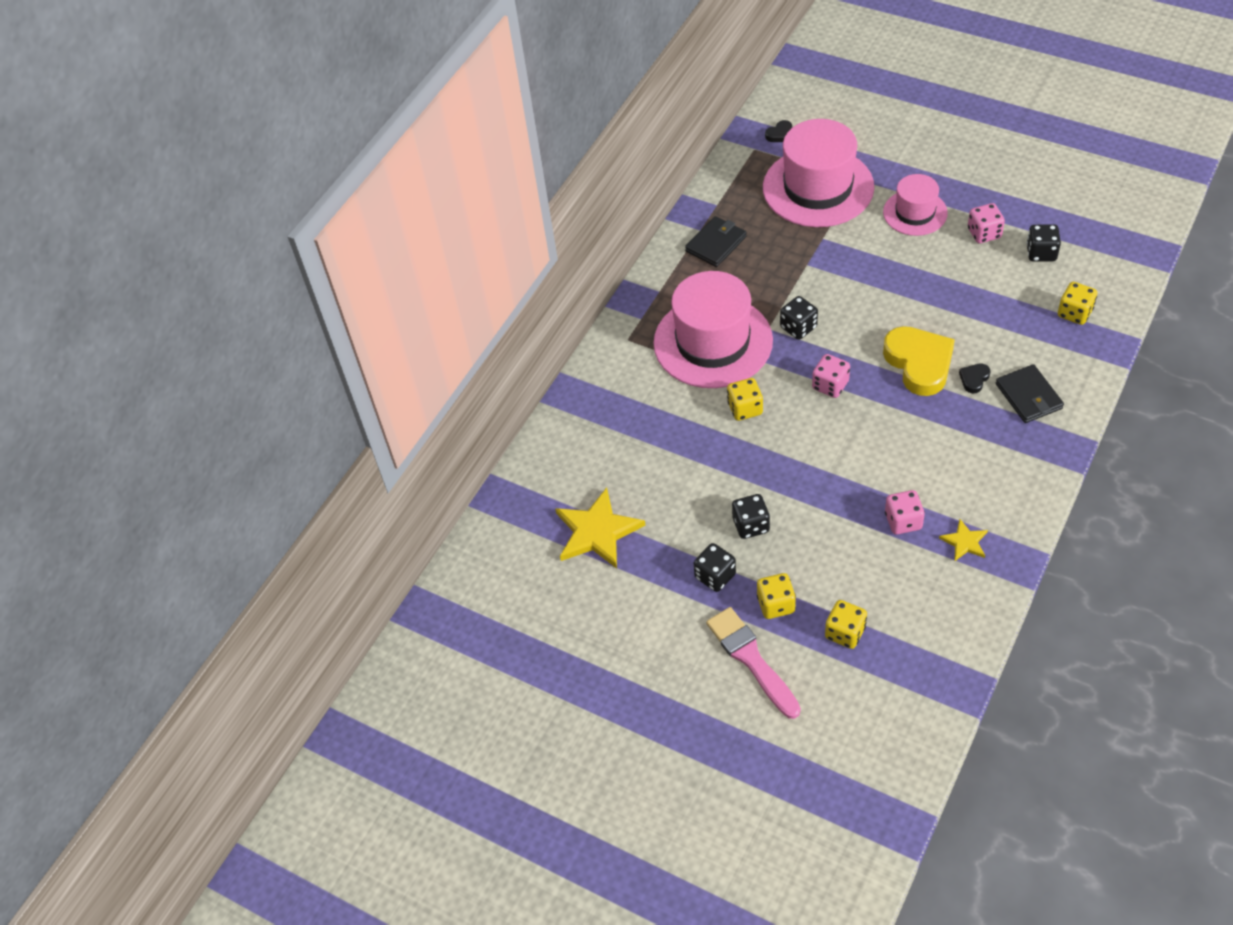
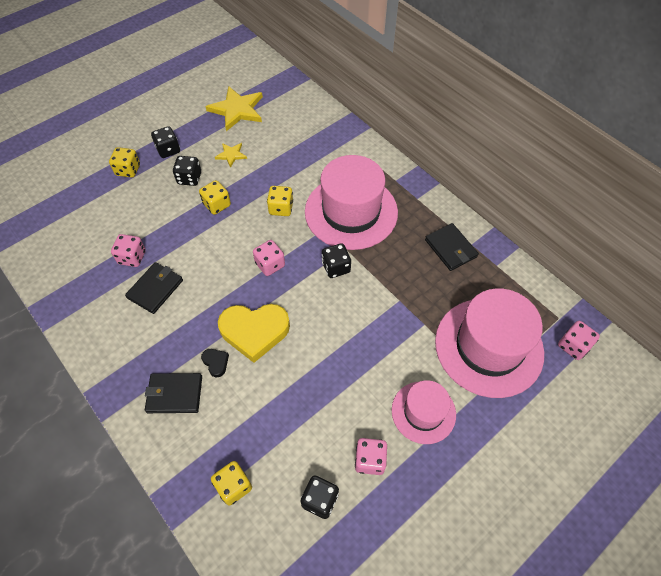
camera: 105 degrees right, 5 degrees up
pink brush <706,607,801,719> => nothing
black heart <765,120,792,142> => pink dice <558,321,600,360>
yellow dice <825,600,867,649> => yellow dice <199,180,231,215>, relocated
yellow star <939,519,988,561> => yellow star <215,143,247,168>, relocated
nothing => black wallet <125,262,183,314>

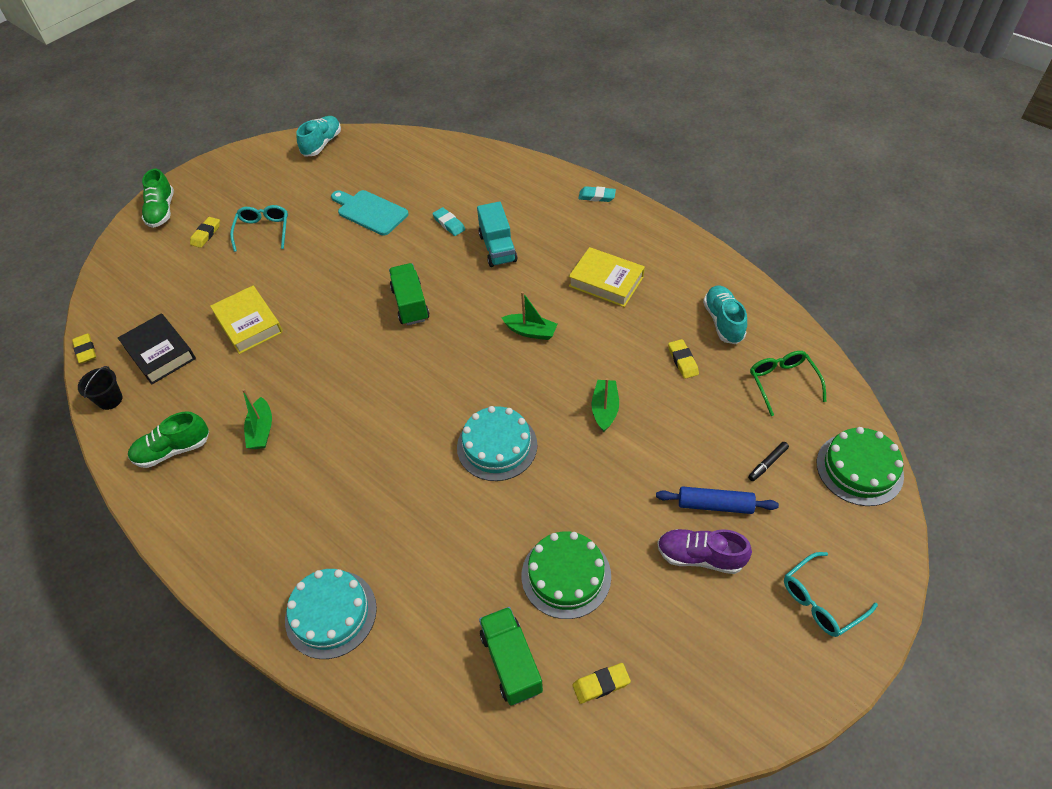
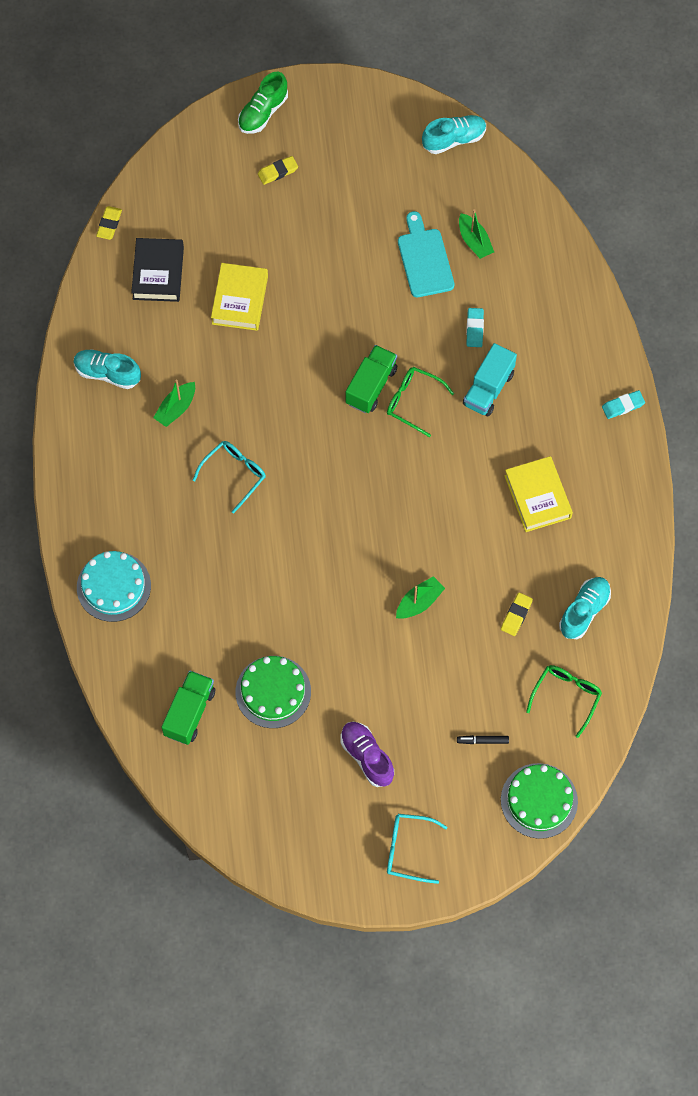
camera: 40 degrees right, 15 degrees up
black bucket <78,366,122,410> => nothing
green shoe <128,411,209,468> => turquoise shoe <74,349,141,389>
turquoise glasses <230,205,288,252> => turquoise glasses <193,441,266,514>, relocated
turquoise cake <457,406,537,481> => nothing
green boat <501,292,557,340> => green boat <459,209,494,259>, relocated
yellow eraser <572,663,631,704> => nothing
turquoise eraser <578,186,616,202> => turquoise eraser <602,390,645,419>, 75 degrees counterclockwise
blue rolling pin <656,486,779,514> => nothing
nothing => green glasses <387,367,454,437>

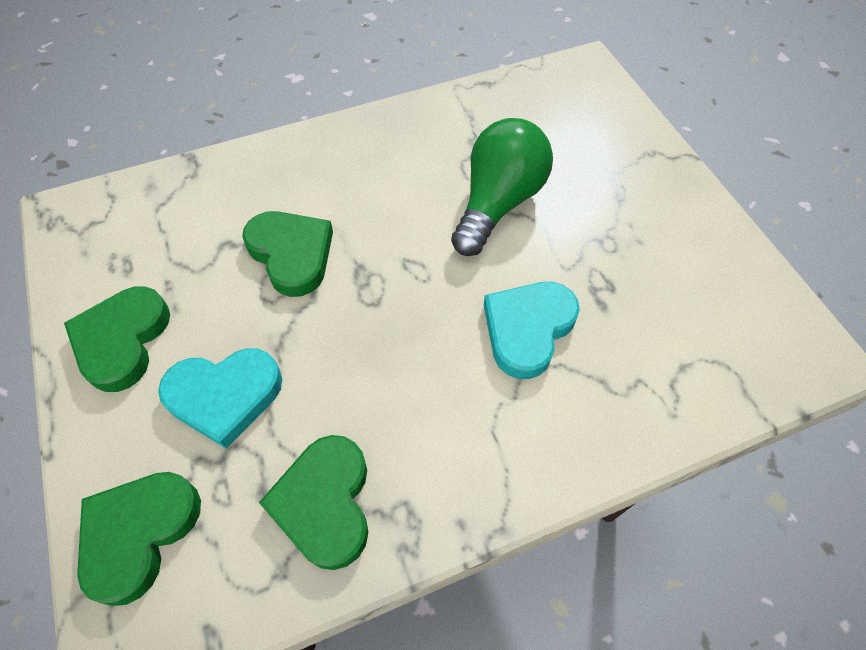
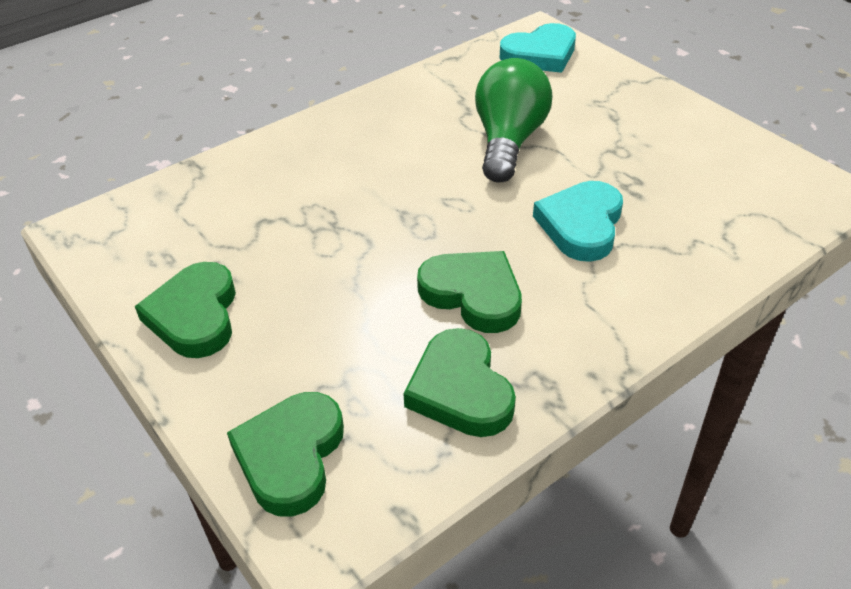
camera: 15 degrees left, 15 degrees down
turquoise heart <158,348,282,449> => turquoise heart <500,23,576,73>, relocated
green heart <242,211,333,297> => green heart <417,251,522,333>, relocated

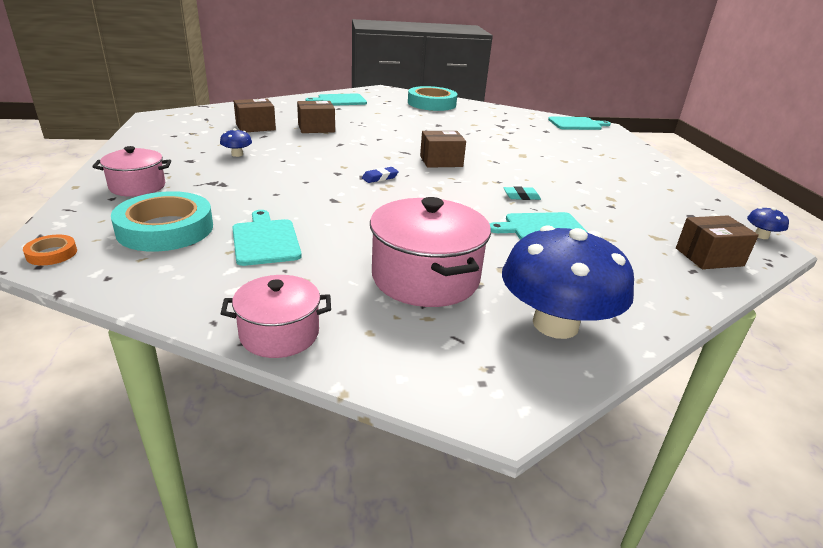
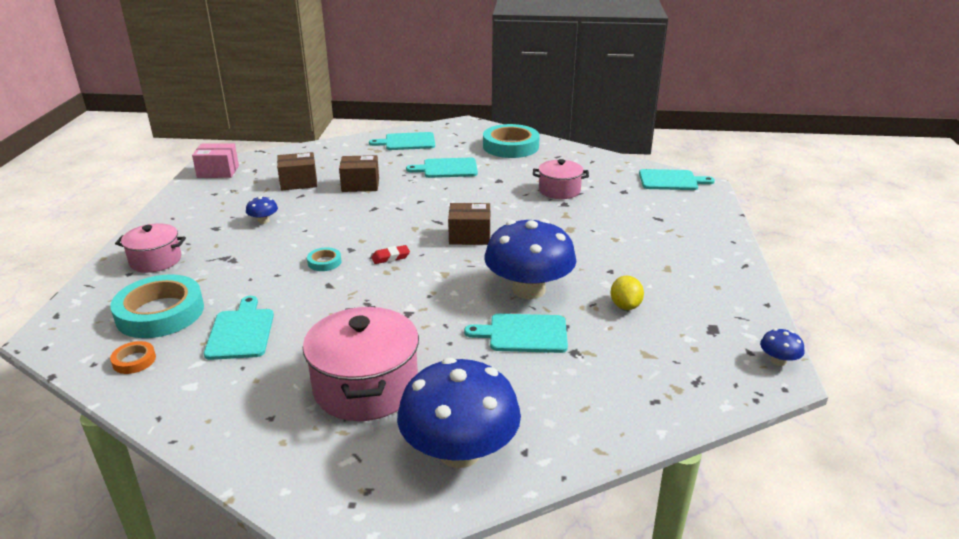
camera: 15 degrees right, 0 degrees up
orange tape <23,235,77,265> => orange tape <110,341,156,374>, relocated
pink pot <221,275,331,358> => pink pot <533,159,589,199>, relocated
blue eraser <362,167,399,183> => red eraser <371,245,410,264>
turquoise eraser <503,186,541,200> => blue mushroom <485,219,576,299>
brown box <676,215,759,269> => nothing
nothing => pink box <192,143,239,178>
nothing => turquoise tape <307,247,341,271>
nothing => turquoise cutting board <406,157,478,178>
nothing => yellow lemon <611,276,644,310>

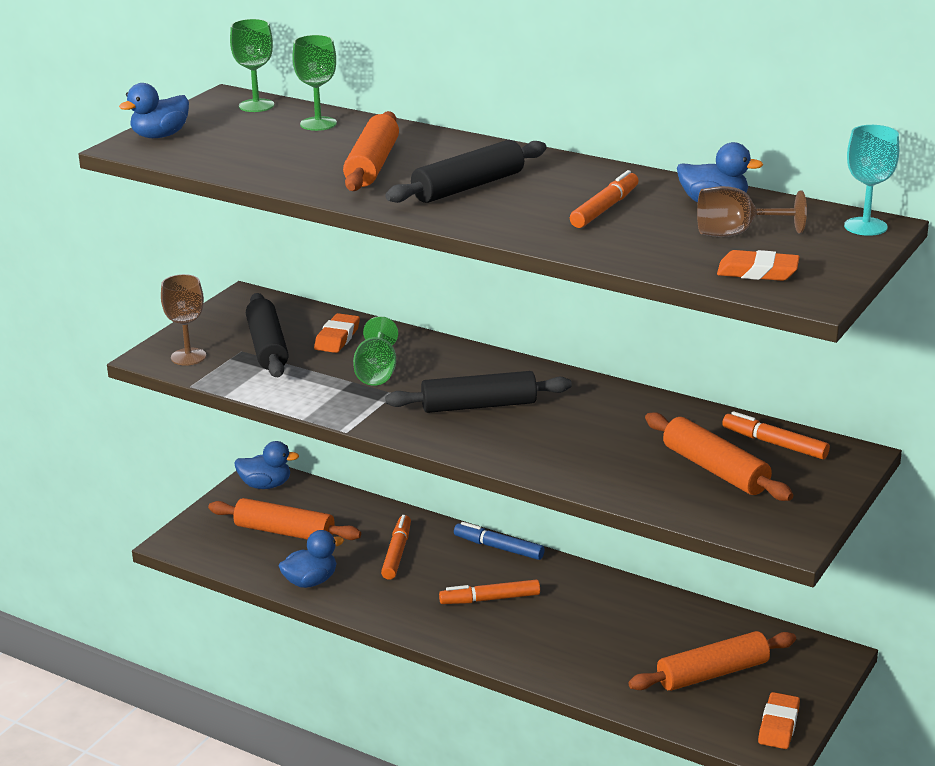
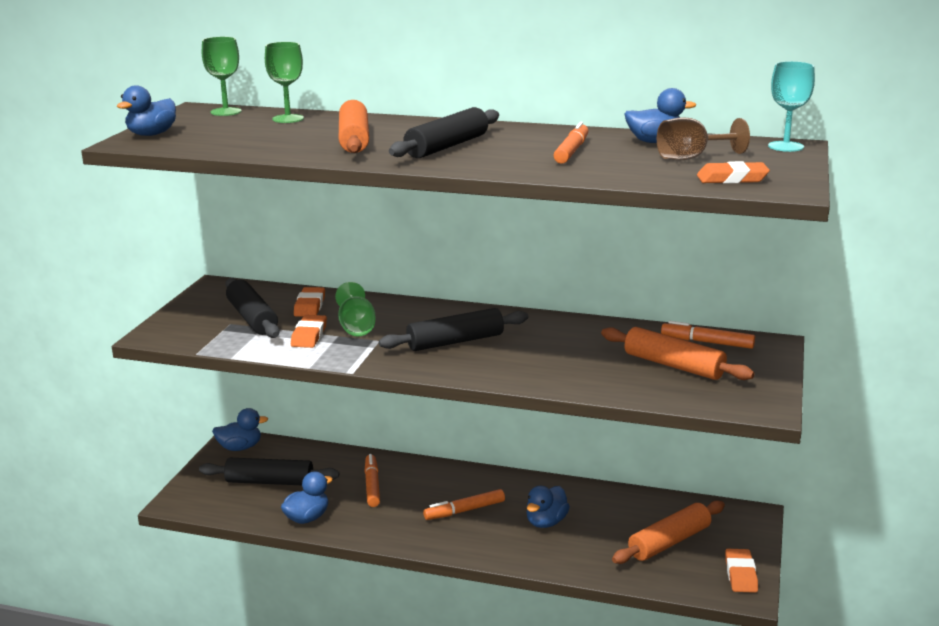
camera: 15 degrees left, 5 degrees down
brown goblet <161,274,206,366> => nothing
orange rolling pin <208,498,361,540> => black rolling pin <199,458,339,485>
blue marker <454,522,545,560> => nothing
nothing => orange eraser <291,315,327,348>
nothing => blue duck <526,486,570,528>

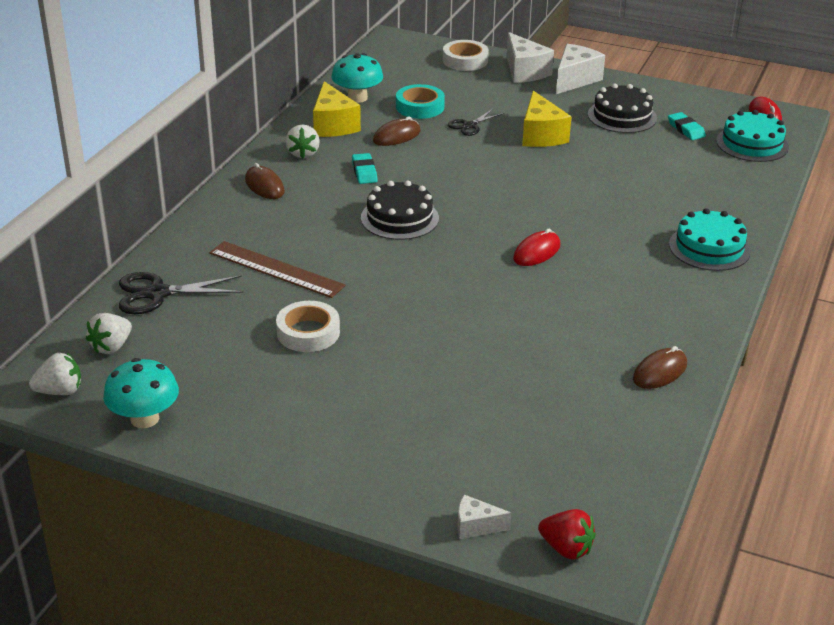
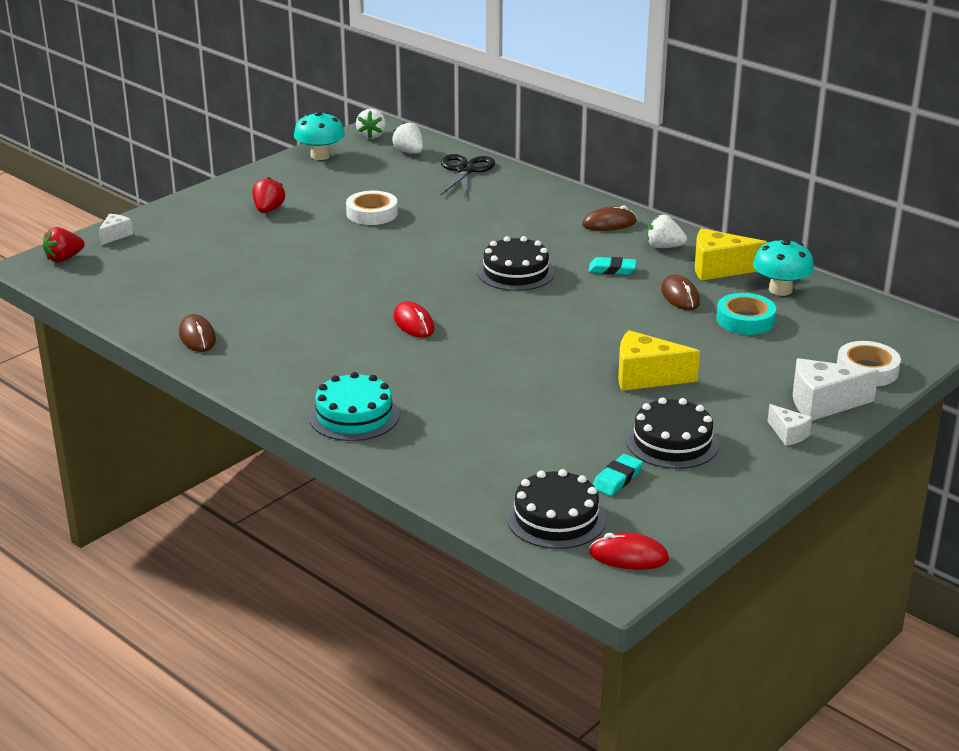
camera: 110 degrees right, 5 degrees down
brown ruler <209,241,345,298> => nothing
black scissors <448,109,504,136> => nothing
white cheese <556,44,605,94> => white cheese <768,404,812,446>, x0.55
turquoise eraser <668,112,706,140> => turquoise eraser <593,454,643,496>, 45 degrees counterclockwise
turquoise cake <716,110,789,162> => black cake <506,469,606,549>
nothing => red strawberry <253,177,285,213>

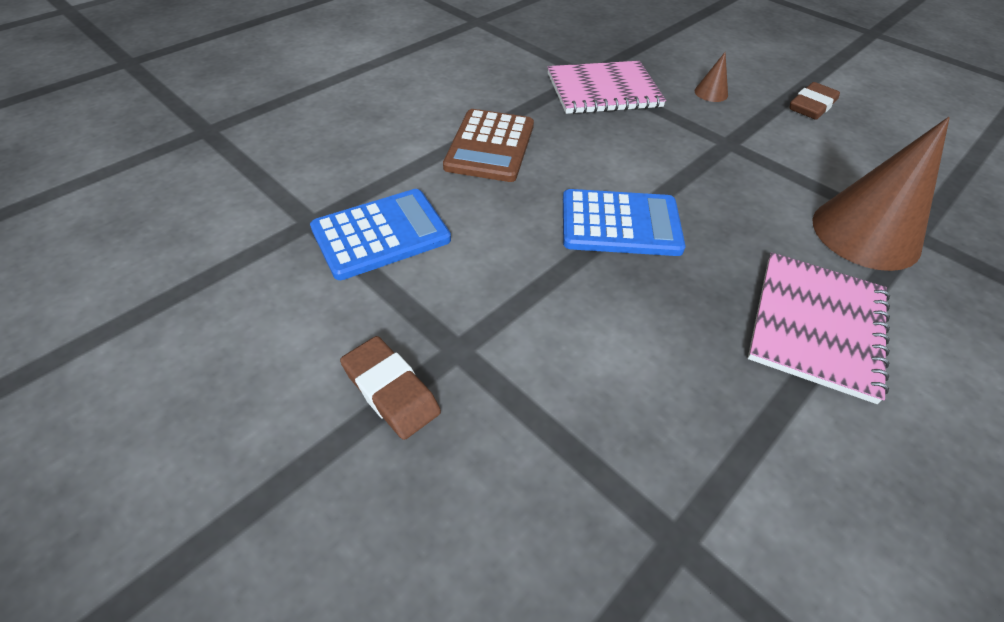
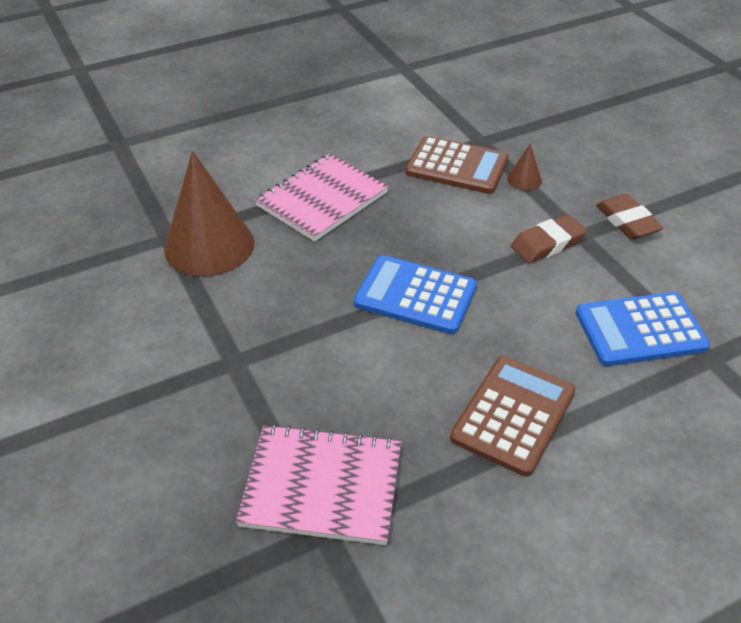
camera: 160 degrees left, 5 degrees down
brown cone <695,52,728,102> => brown cone <507,144,542,191>, relocated
brown eraser <789,82,840,120> => brown eraser <511,214,587,263>, relocated
nothing => brown calculator <405,136,509,194>

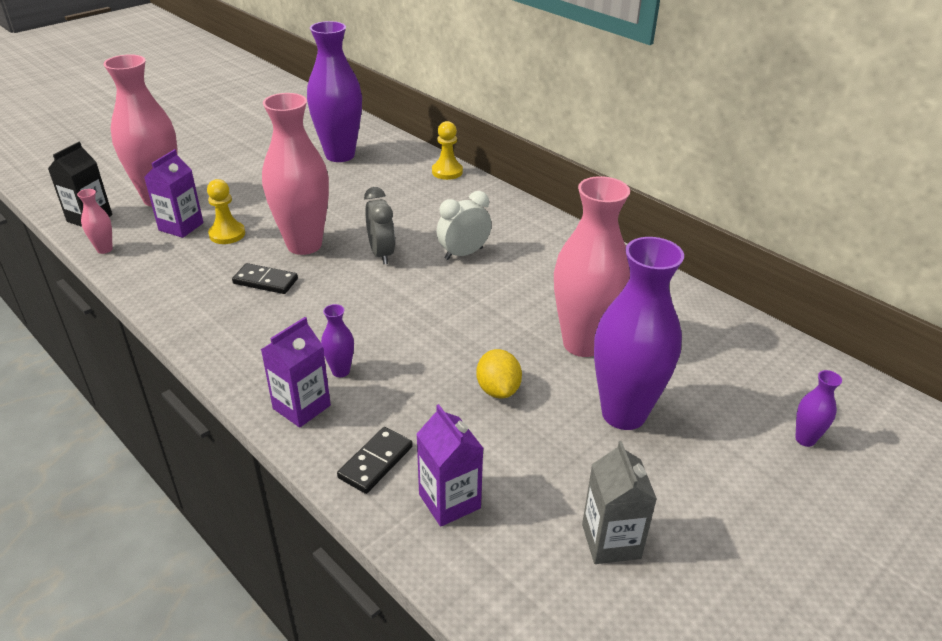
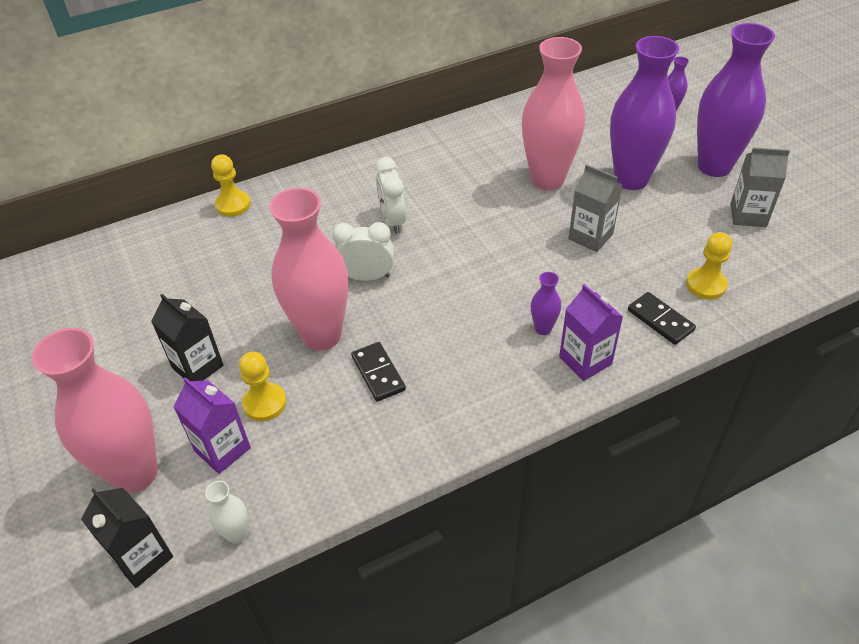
camera: 70 degrees left, 10 degrees up
pink vase <77,189,113,254> => white vase <205,481,248,544>
black domino <232,263,298,294> => black domino <351,342,406,402>, 60 degrees counterclockwise
purple vase <307,21,362,162> => purple vase <697,23,775,177>, relocated
grey clock <364,187,395,264> => white clock <332,222,394,281>
purple carton <416,404,484,527> => yellow pawn <686,232,732,300>
yellow lemon <476,349,522,398> => grey carton <568,164,622,252>
nothing => black carton <151,294,224,381>

